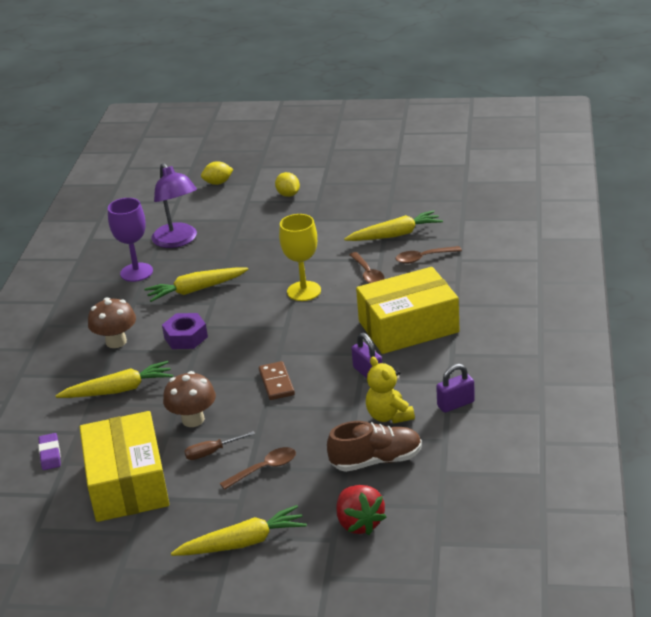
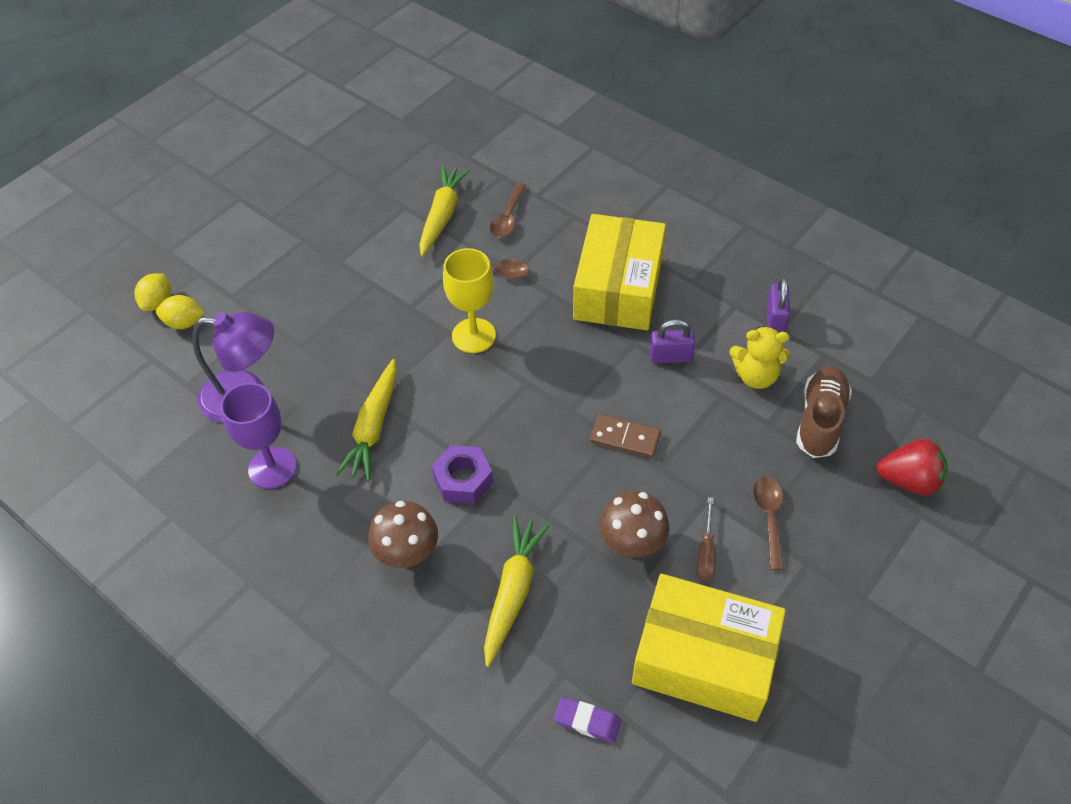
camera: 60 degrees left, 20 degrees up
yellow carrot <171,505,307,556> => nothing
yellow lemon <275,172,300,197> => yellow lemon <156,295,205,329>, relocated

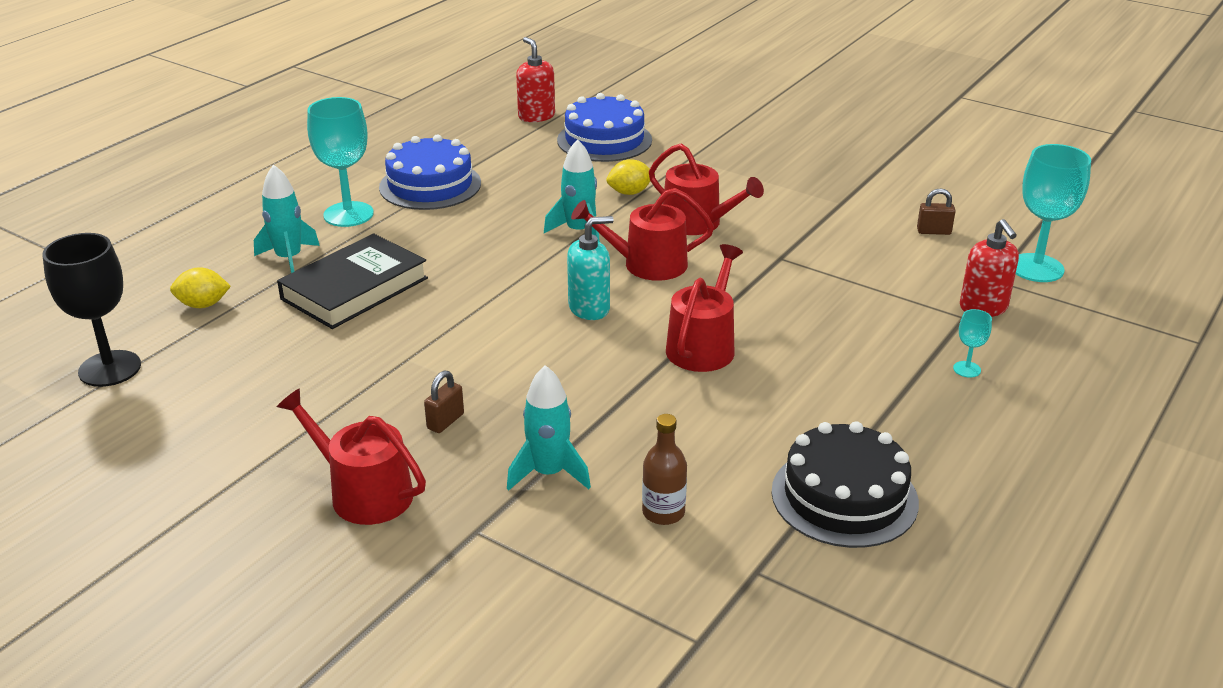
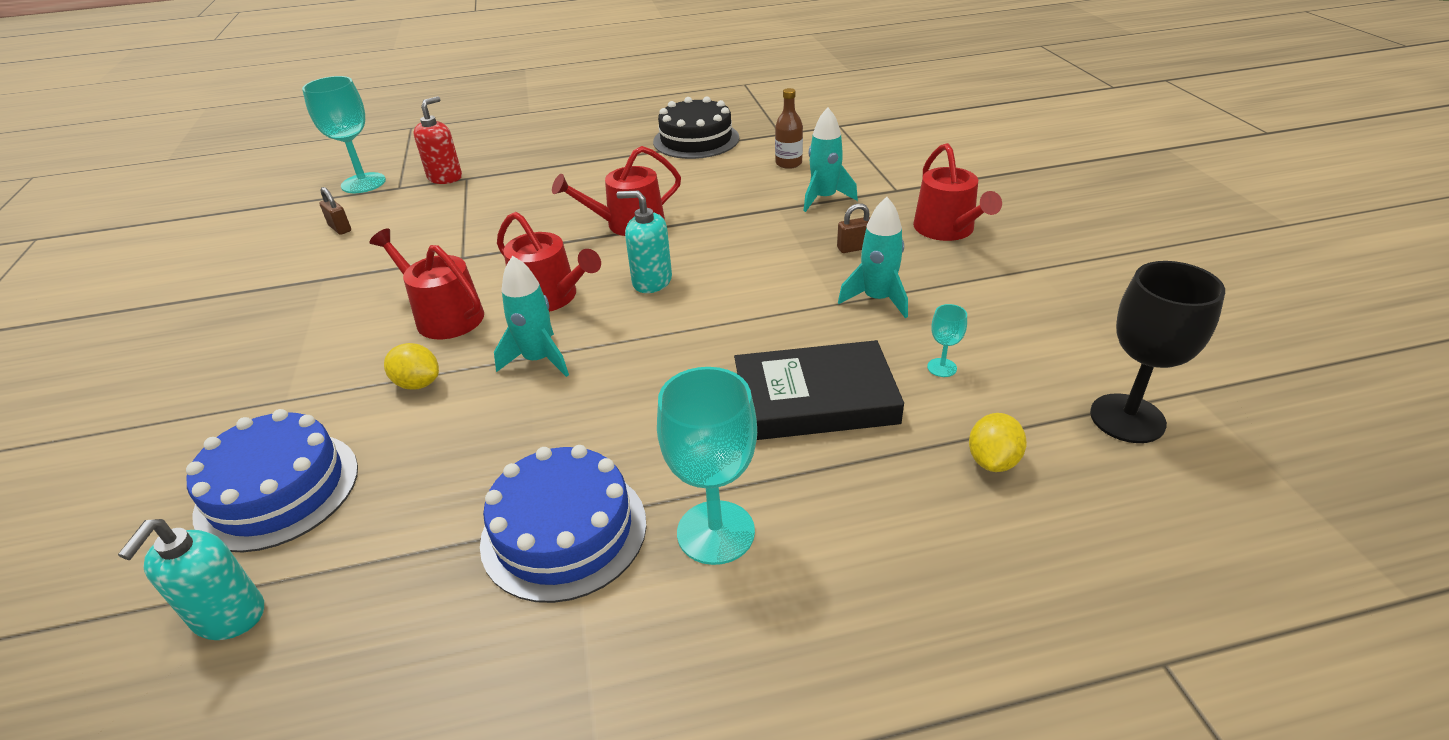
camera: 135 degrees left, 5 degrees up
yellow lemon <170,267,231,308> => yellow lemon <969,413,1027,472>, 75 degrees clockwise
turquoise rocket <254,164,320,273> => turquoise rocket <838,197,908,318>, relocated
red soap dispenser <516,37,555,122> => turquoise soap dispenser <118,519,264,640>
red watering can <649,144,764,235> => red watering can <369,228,484,339>, 45 degrees counterclockwise
turquoise goblet <953,309,992,378> => turquoise goblet <927,304,967,377>, relocated

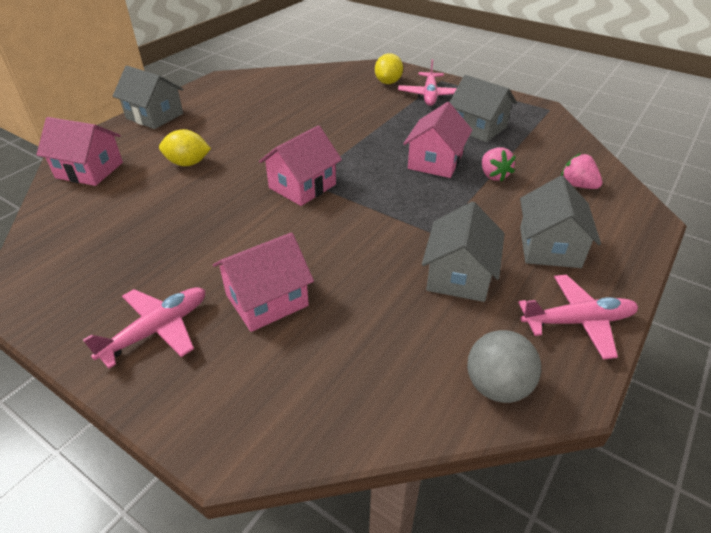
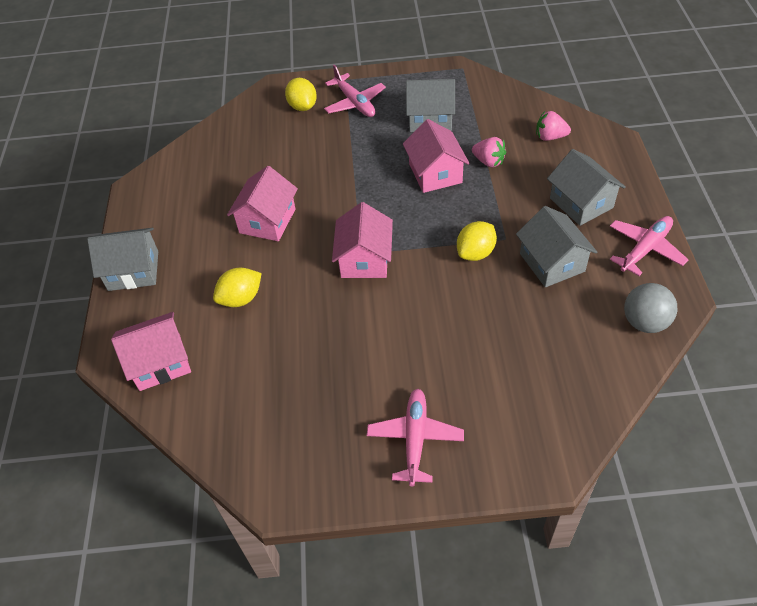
camera: 35 degrees left, 10 degrees up
pink house <213,232,314,332> => pink house <227,166,298,241>, relocated
nothing => yellow lemon <457,221,497,261>

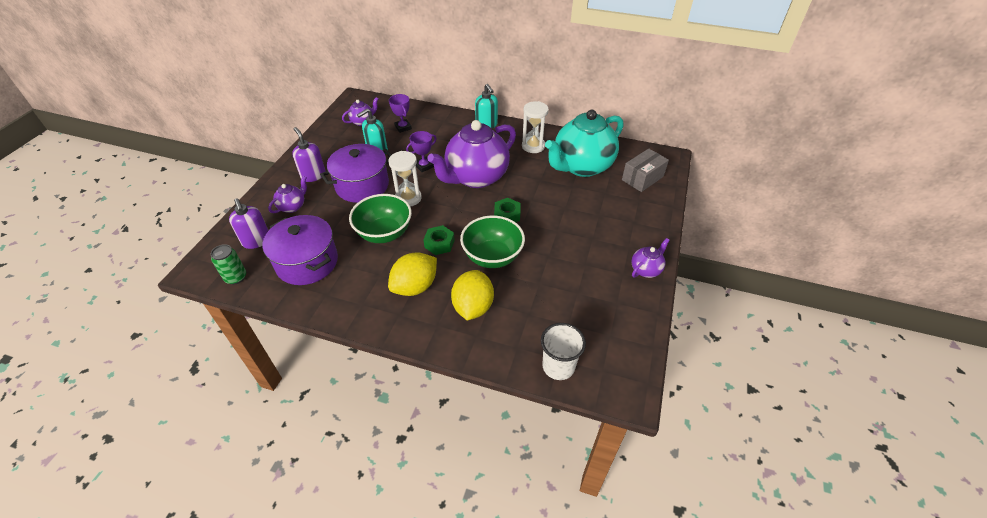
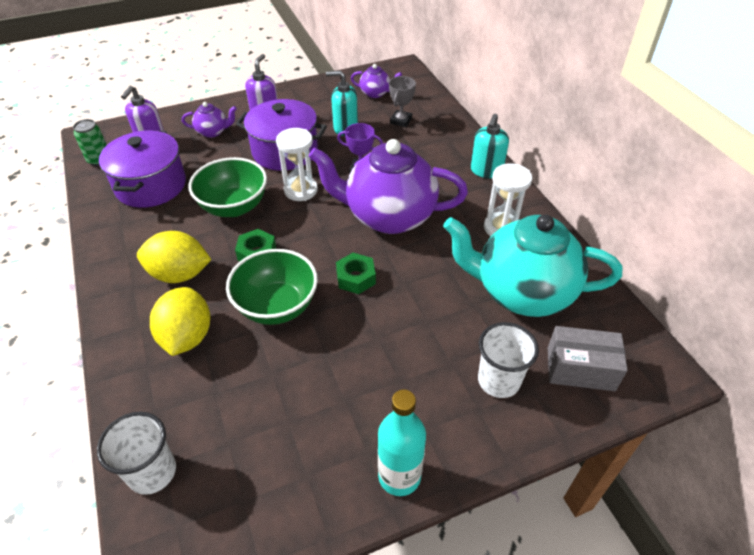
camera: 50 degrees right, 0 degrees up
purple trophy <389,94,412,133> => grey trophy <389,76,416,127>
yellow lemon <451,270,494,320> => yellow lemon <150,287,210,356>, 60 degrees counterclockwise
purple teapot <631,238,669,278> => turquoise bottle <378,389,426,496>
nothing => white cup <478,322,539,398>

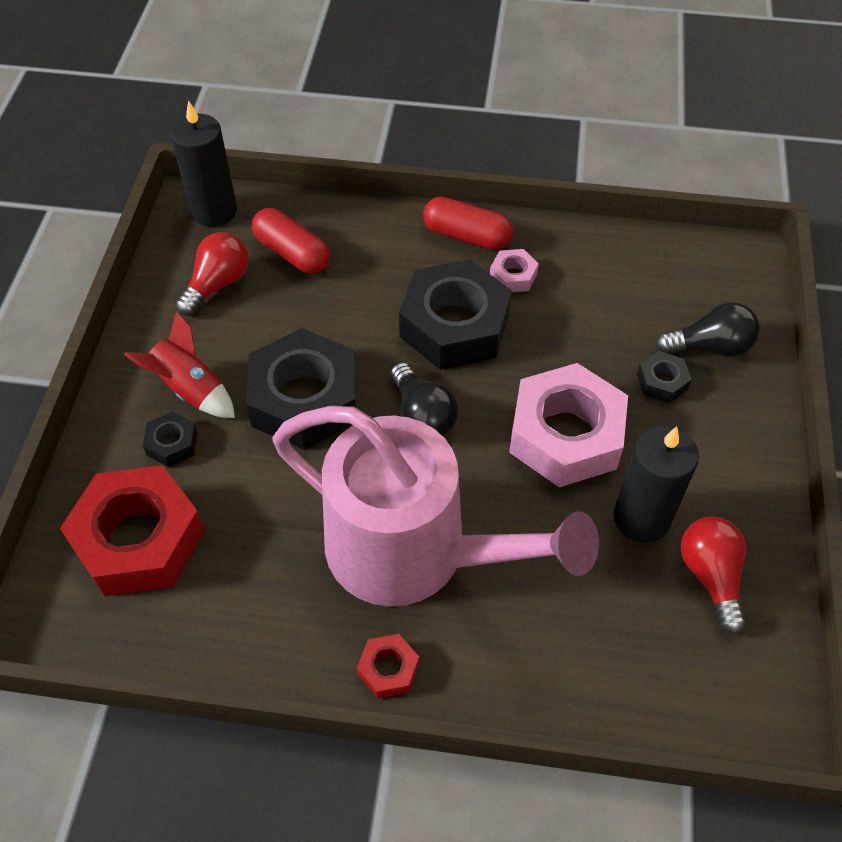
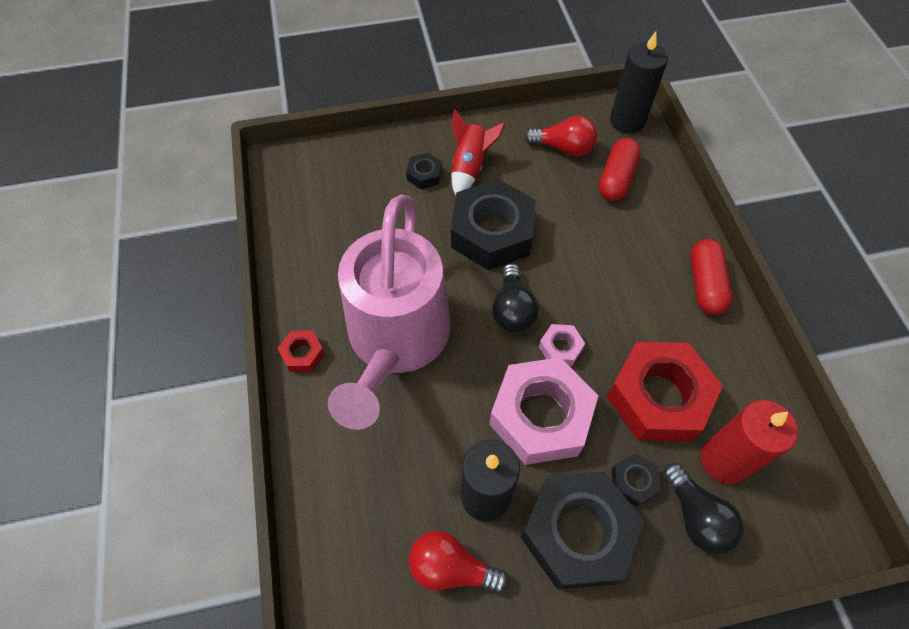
camera: 70 degrees right, 5 degrees up
red nut <60,465,205,596> => red nut <607,342,723,442>, relocated
black light bulb <391,362,459,436> => black light bulb <492,263,539,332>, 45 degrees counterclockwise
black nut <399,260,512,370> => black nut <521,472,644,589>, relocated
pink nut <490,249,539,292> => pink nut <539,324,585,366>, relocated
red light bulb <681,516,746,635> => red light bulb <408,531,509,593>, 135 degrees counterclockwise
nothing => red candle <701,400,798,484>

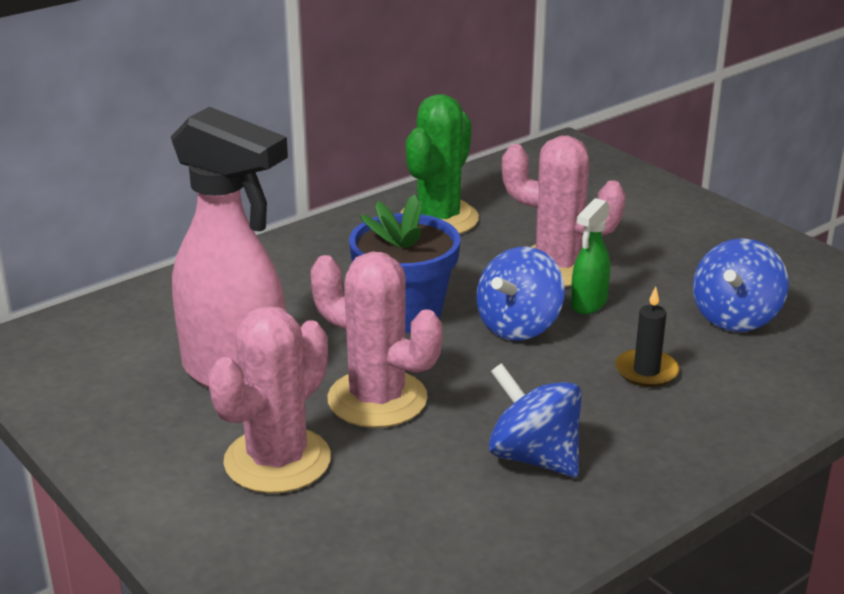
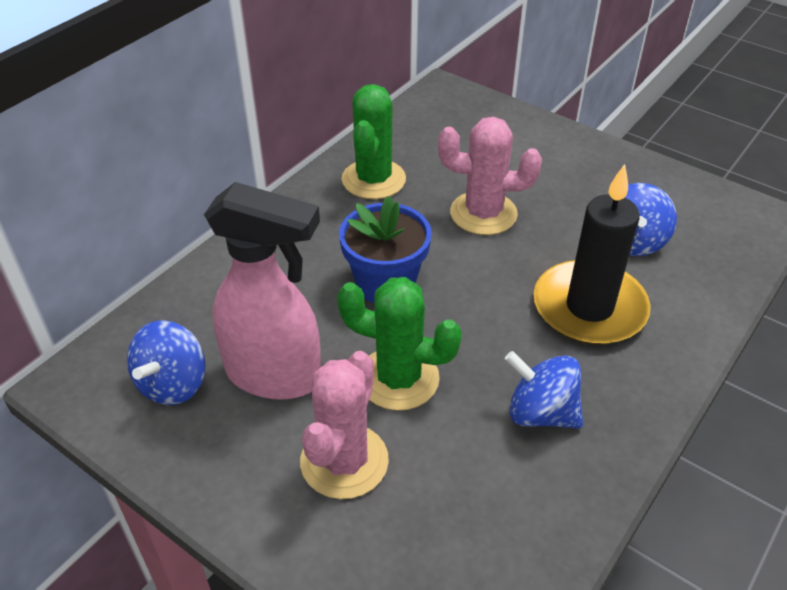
camera: 15 degrees left, 15 degrees up
pink cactus <311,251,442,428> => green cactus <337,277,462,411>
blue spinning top <476,246,565,341> => blue spinning top <127,320,205,405>, relocated
green spray bottle <571,198,610,314> => nothing
black candle <615,286,679,387> => black candle <533,164,651,345>, x2.32

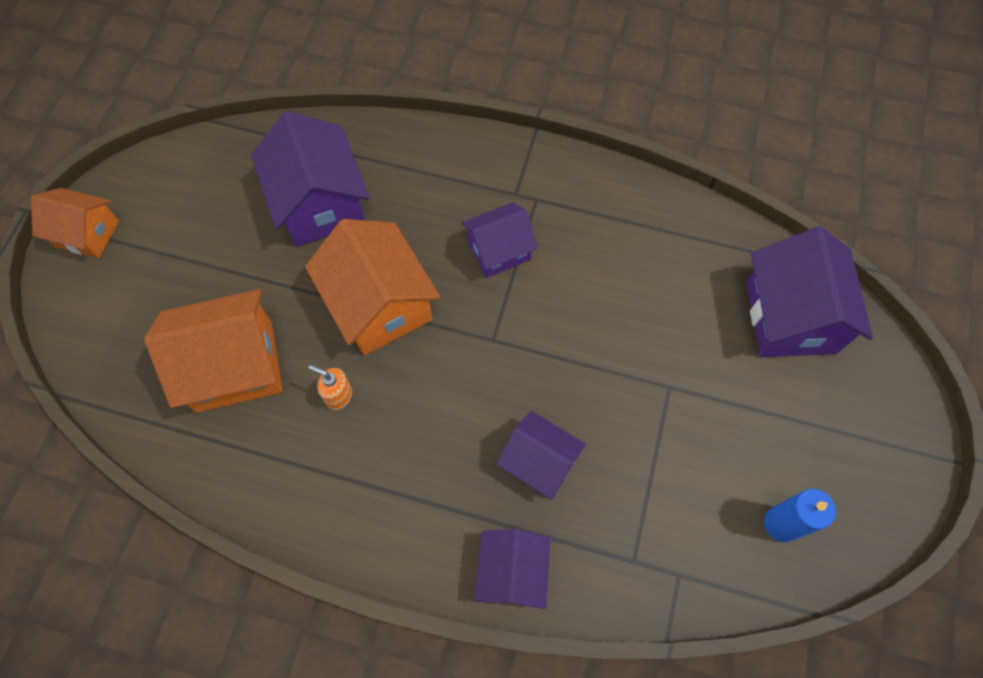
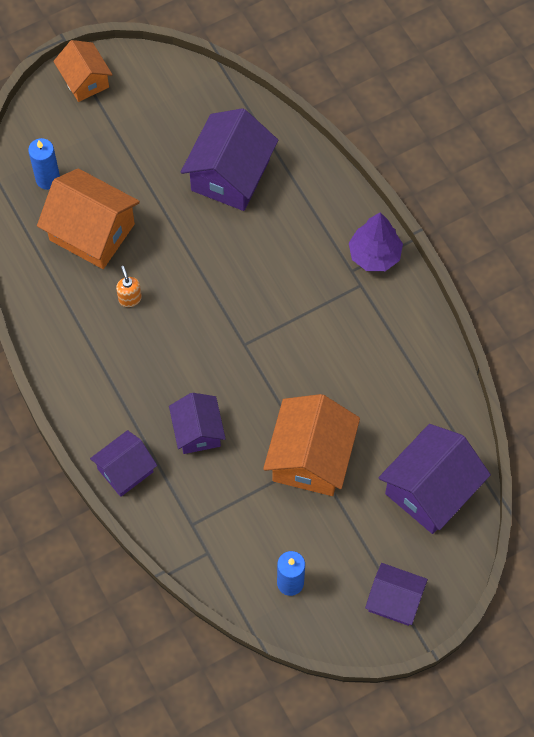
camera: 45 degrees right, 0 degrees up
orange house <305,219,441,355> => orange house <263,394,360,496>, relocated
purple house <461,202,538,278> => purple house <365,563,428,626>, relocated
nothing => blue candle <28,138,60,190>
nothing => purple tree <349,212,403,271>

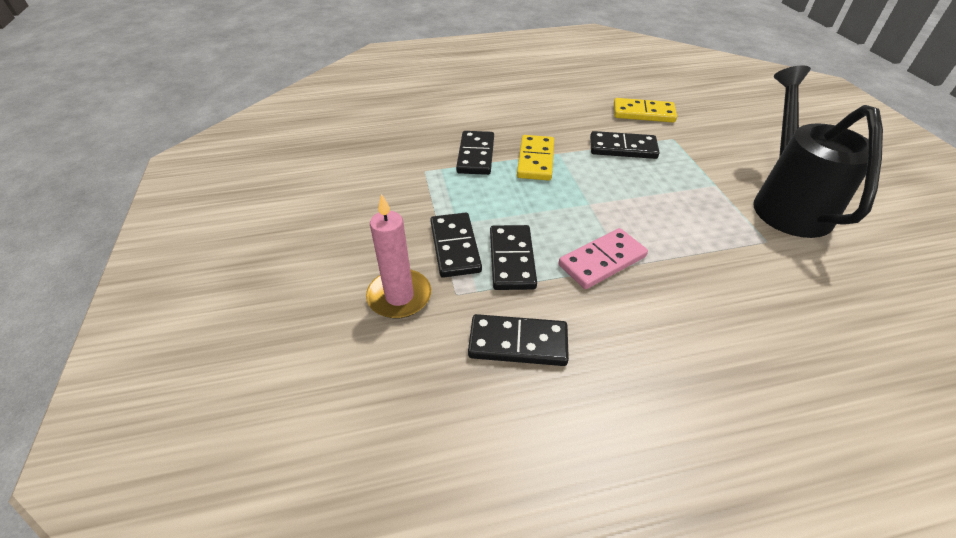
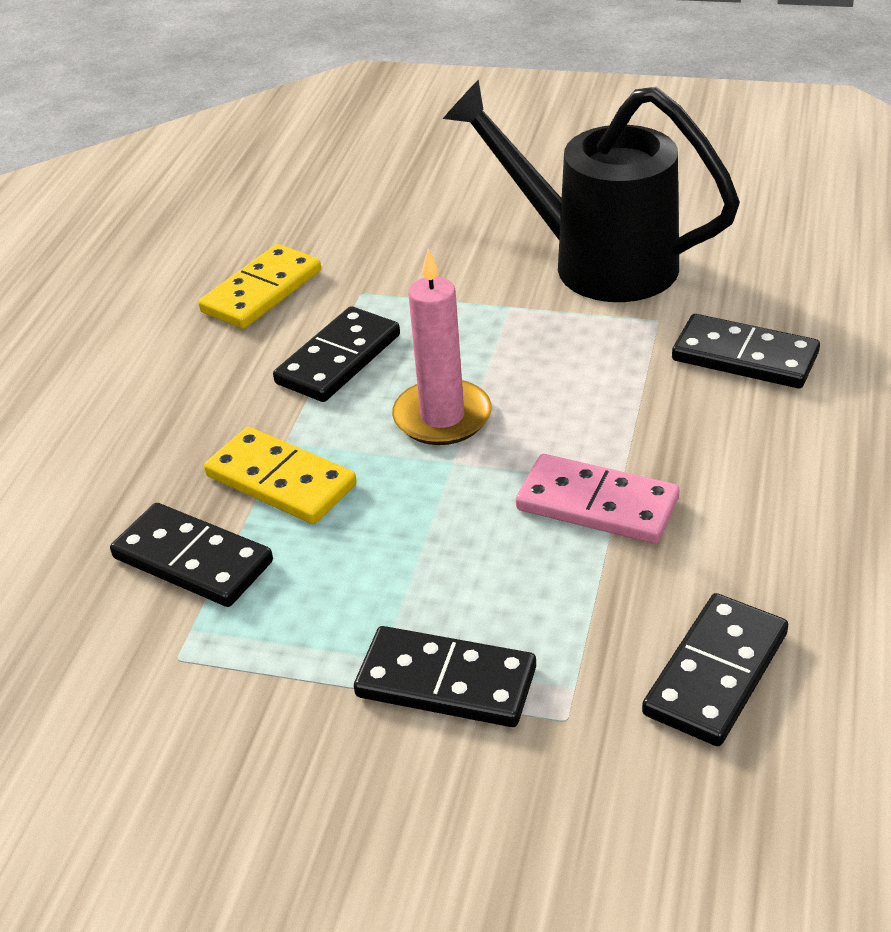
camera: 60 degrees left, 5 degrees down
pink candle <366,194,431,319> => pink candle <392,249,492,445>, relocated
black domino <490,225,537,290> => black domino <672,314,820,388>, relocated
pink domino <559,228,648,289> => pink domino <516,454,679,544>, 60 degrees counterclockwise

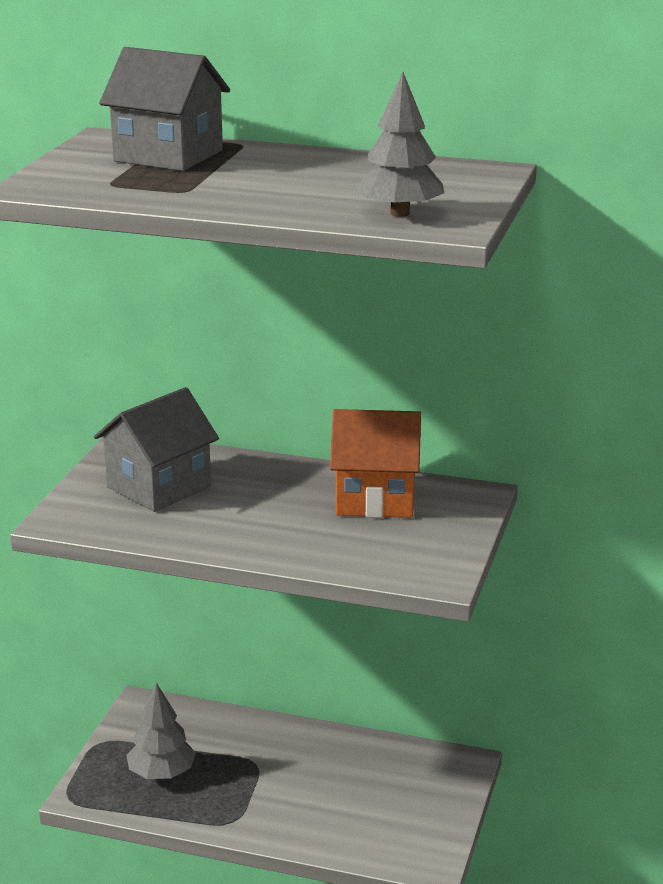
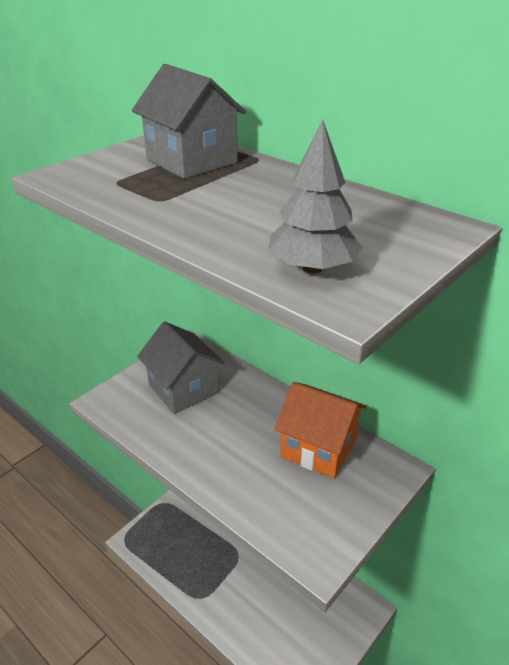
camera: 25 degrees right, 10 degrees up
grey house <94,387,219,512> => grey house <137,321,225,414>, 75 degrees clockwise
grey tree <127,683,196,779> => nothing

